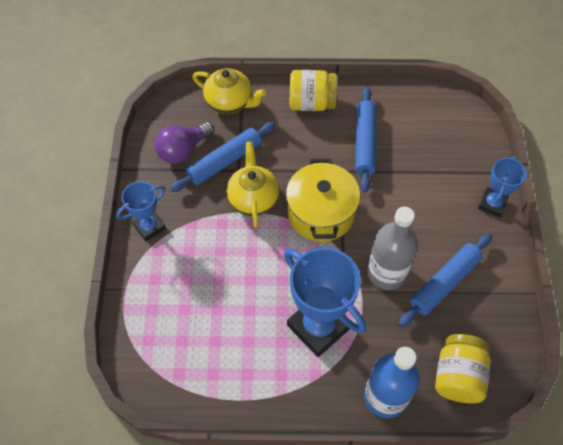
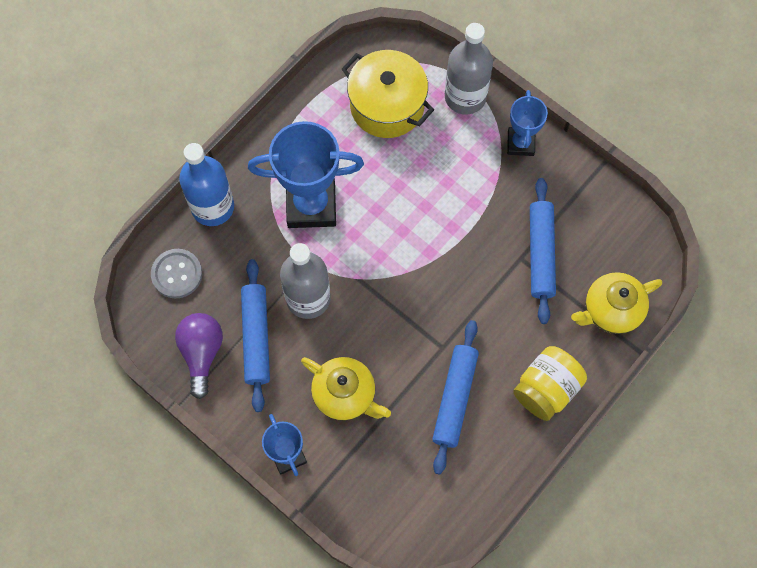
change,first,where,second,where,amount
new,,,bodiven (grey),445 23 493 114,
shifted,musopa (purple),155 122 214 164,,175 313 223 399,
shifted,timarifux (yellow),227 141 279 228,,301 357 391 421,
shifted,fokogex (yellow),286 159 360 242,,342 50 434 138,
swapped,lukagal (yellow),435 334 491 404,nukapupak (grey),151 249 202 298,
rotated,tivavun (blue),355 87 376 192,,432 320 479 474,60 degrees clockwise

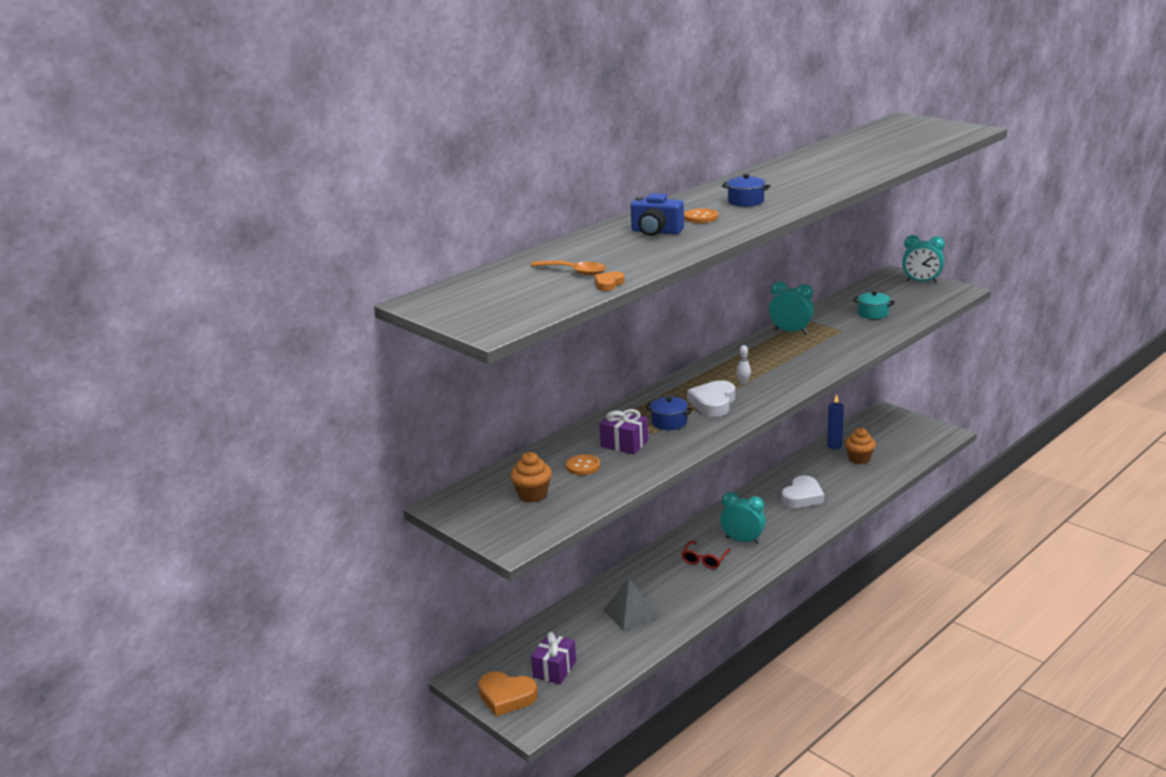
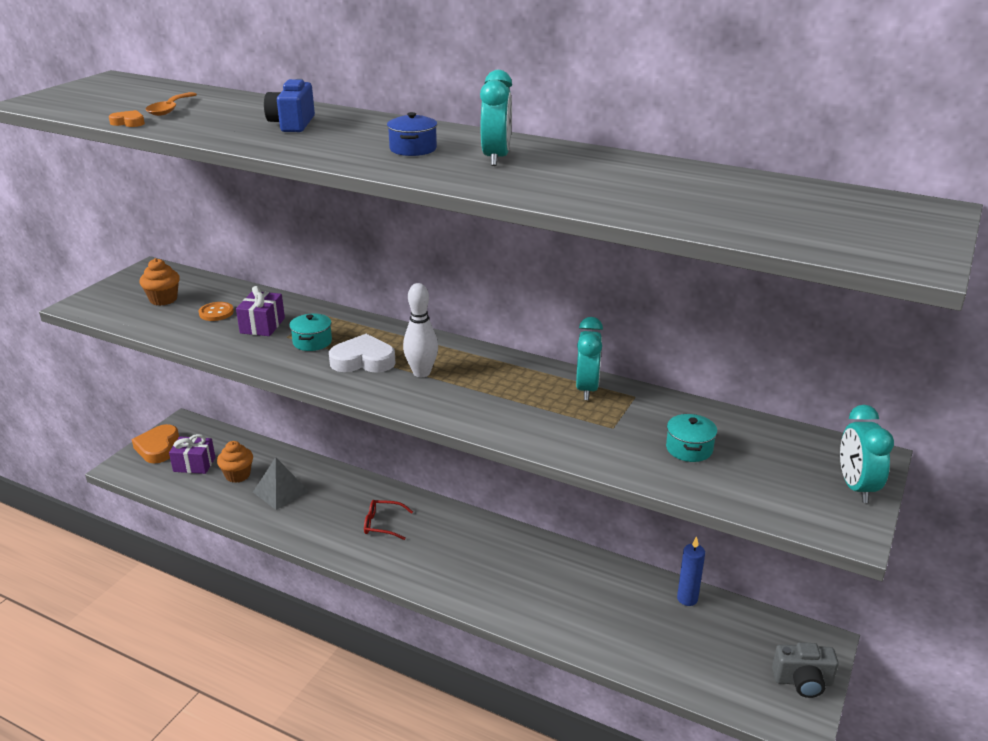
change,first,where,second,where,amount
gone,nukapupak (orange),684 208 718 223,,,
gone,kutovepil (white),781 475 824 508,,,
new,,,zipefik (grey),772 642 839 698,
shifted,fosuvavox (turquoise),720 492 766 544,,480 70 512 166,
shifted,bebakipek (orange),845 428 876 464,,217 441 253 483,
repainted,fokogex (blue),645 397 693 430,fokogex (turquoise),289 314 332 351,
scaled,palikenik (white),736 345 751 384,,403 283 438 377,x1.96

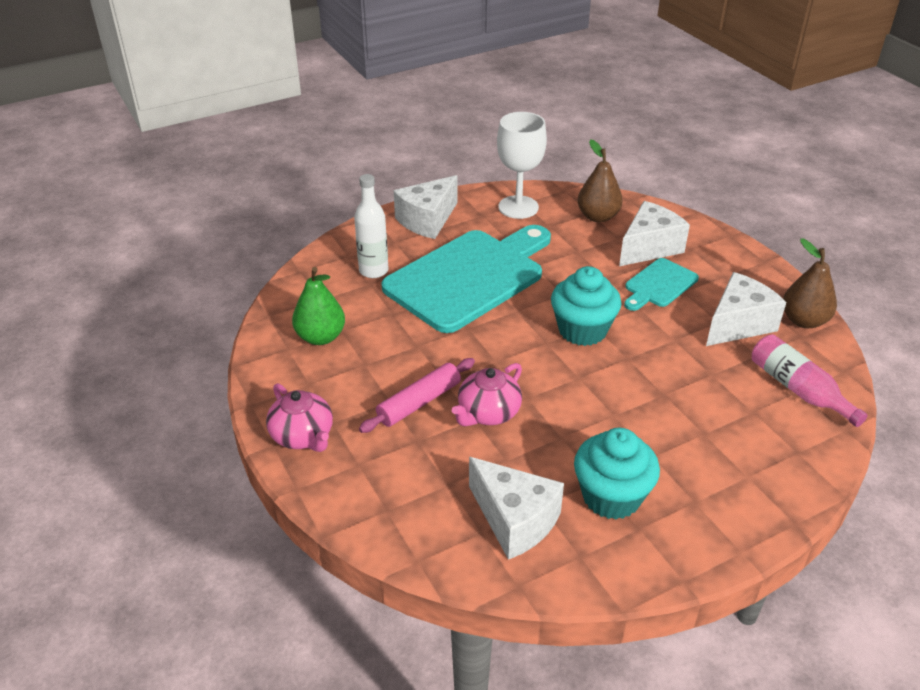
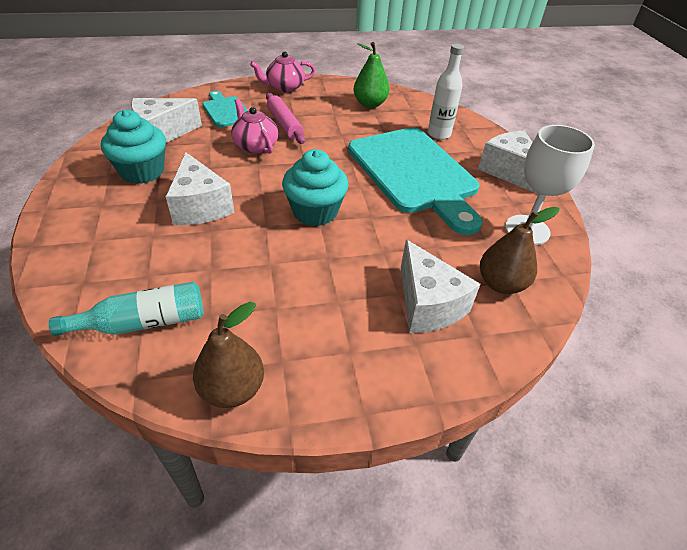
change,first,where,second,where,amount
shifted,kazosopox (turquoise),624 258 699 311,,203 91 248 128,
shifted,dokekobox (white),706 272 786 346,,166 152 234 225,
repainted,bodiven (pink),752 335 868 427,bodiven (turquoise),49 282 203 336,

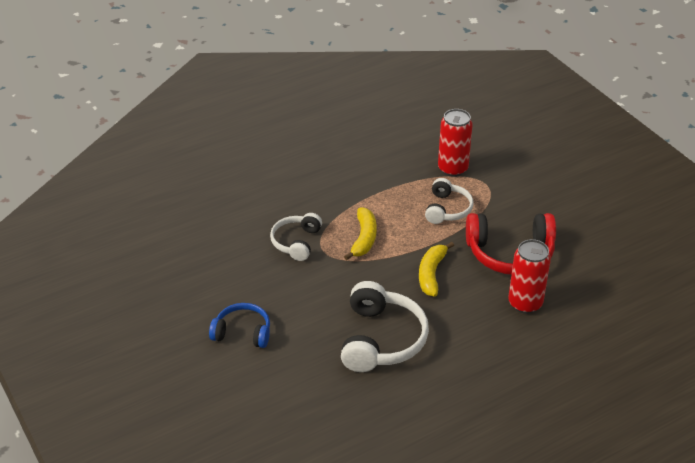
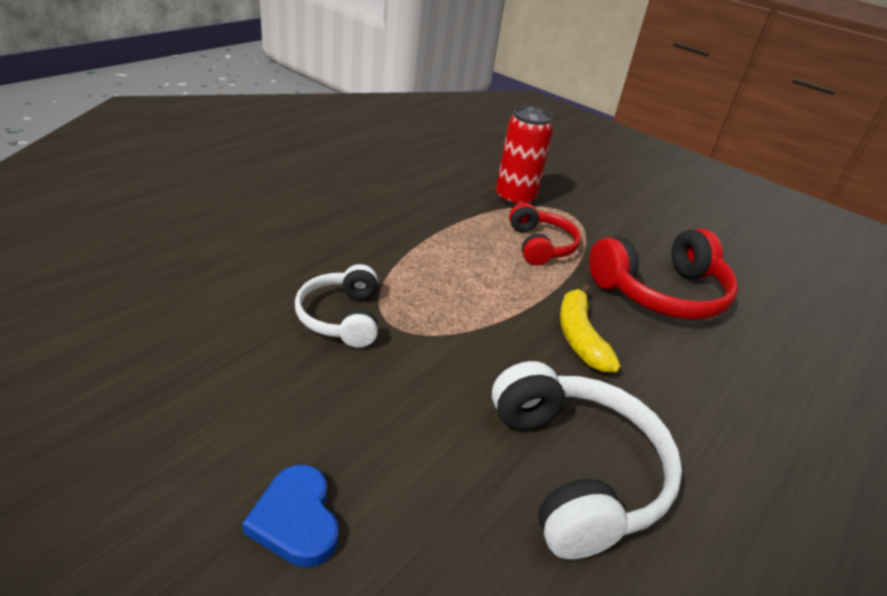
change,first,where,second,where,amount
gone,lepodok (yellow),344 208 377 260,,,
gone,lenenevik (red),508 239 551 314,,,
swapped,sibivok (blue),209 303 270 348,kutovepil (blue),242 464 338 568,
repainted,sibivok (white),425 178 473 224,sibivok (red),509 203 581 265,

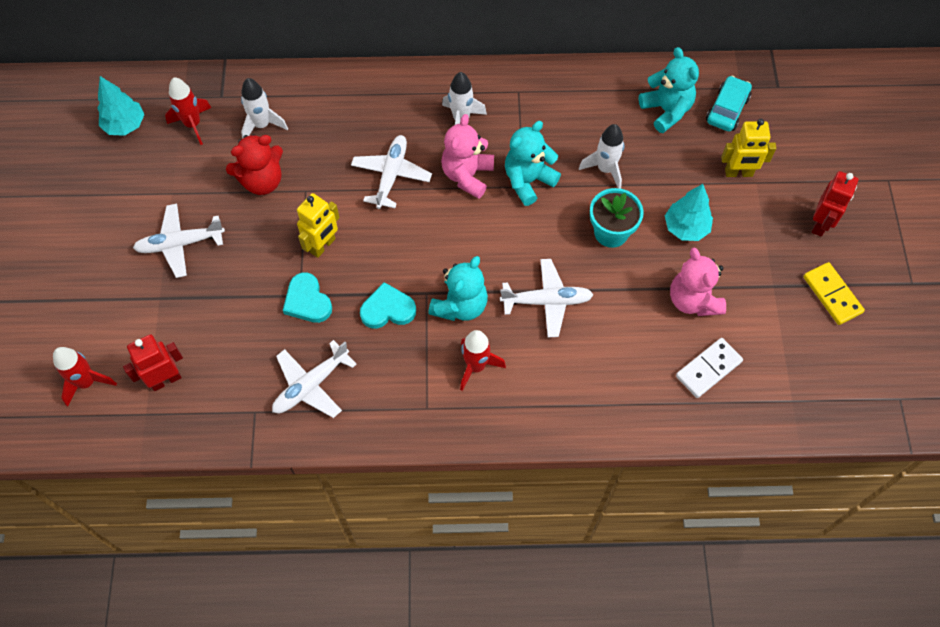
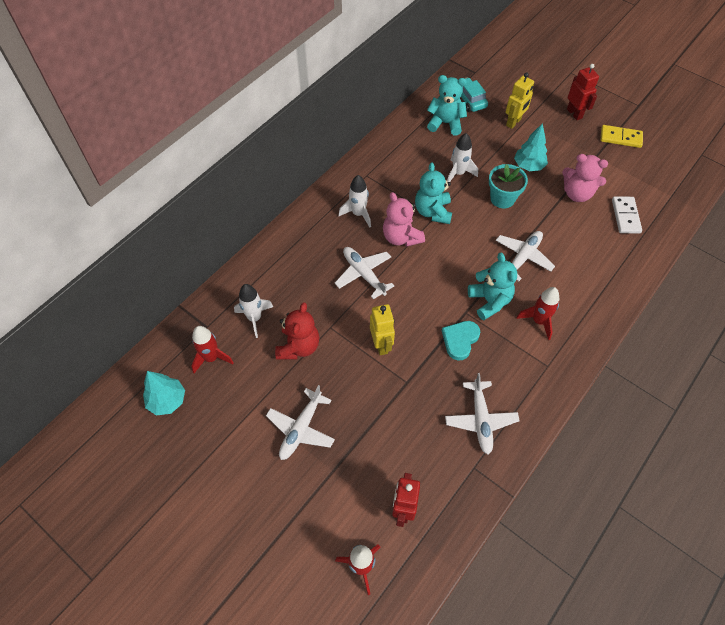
change,first,where,second,where,amount
gone,kutovepil (turquoise),283 273 332 323,,,

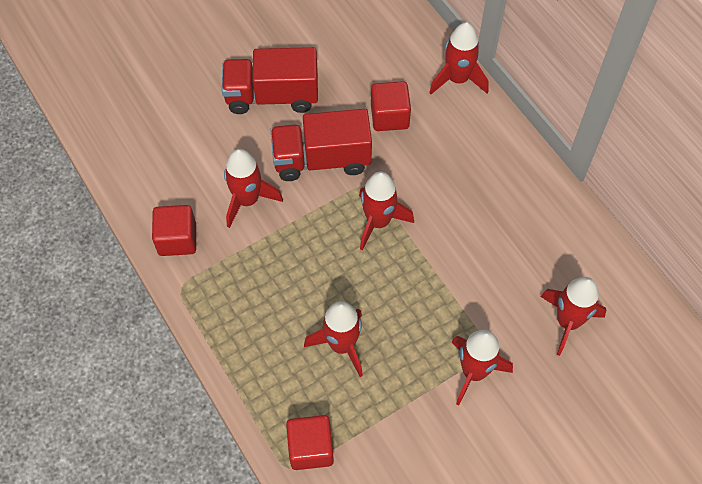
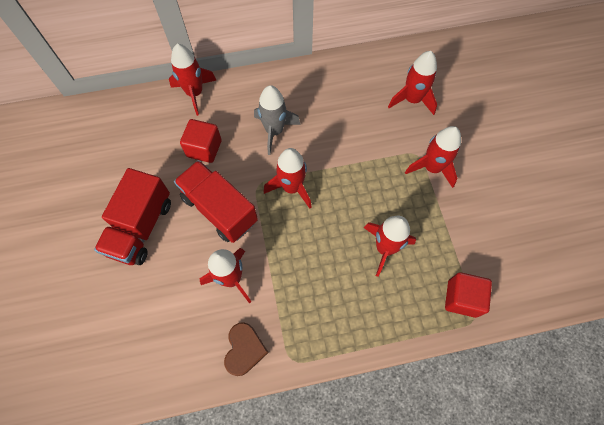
change,first,where,second,where,amount
new,,,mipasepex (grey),254 85 301 155,
swapped,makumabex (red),152 205 196 256,kutovepil (brown),224 322 269 376,
rotated,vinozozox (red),270 109 372 181,,174 160 258 243,120 degrees clockwise

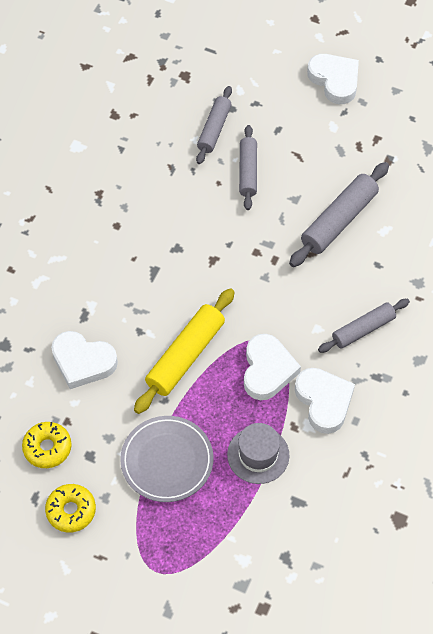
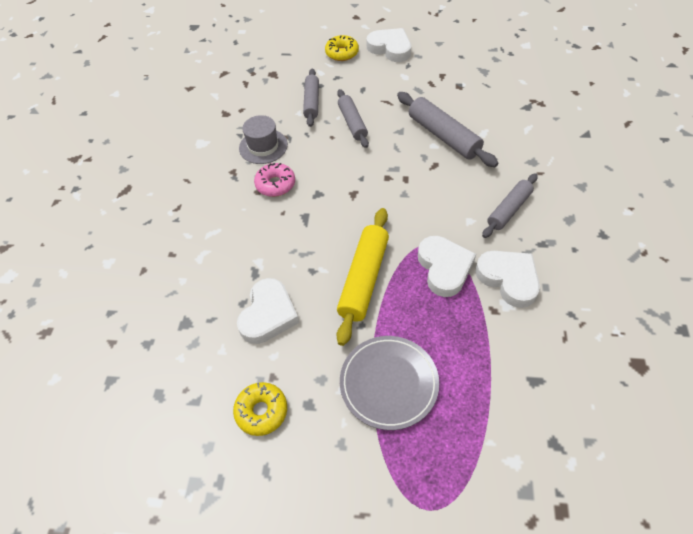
change,first,where,second,where,amount
new,,,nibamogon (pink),254 163 295 197,
shifted,nibamogon (yellow),45 484 96 533,,325 35 359 61,
shifted,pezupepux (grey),227 423 290 484,,239 115 288 164,
rotated,kutovepil (white),51 331 118 389,,237 278 299 344,75 degrees counterclockwise
rotated,tivavun (grey),289 162 389 267,,397 92 498 167,60 degrees counterclockwise

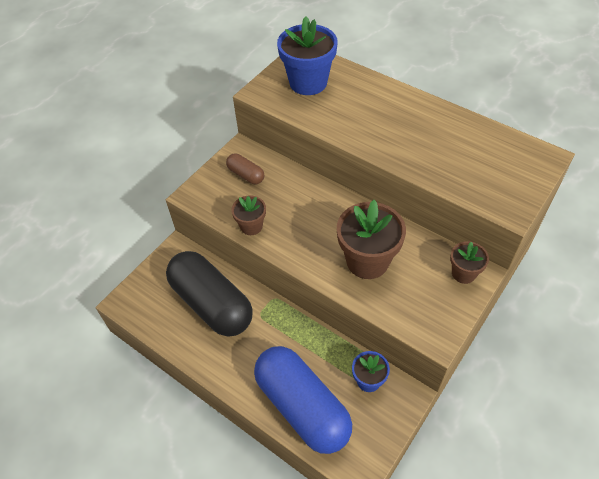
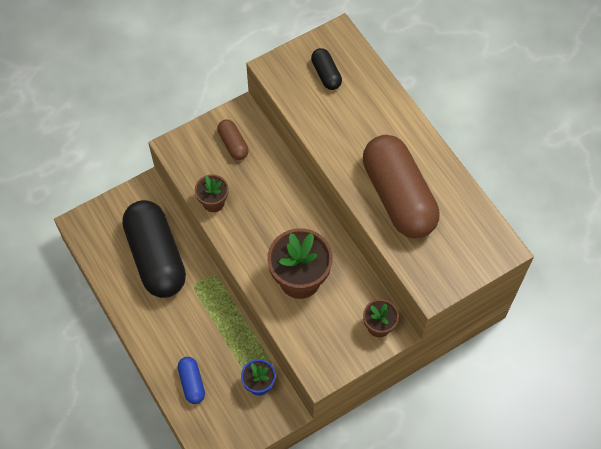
change,first,where,second,where,amount
new,,,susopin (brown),363 135 439 238,
swapped,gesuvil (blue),277 16 338 95,susopin (black),311 48 342 90,
scaled,susopin (blue),254 346 352 454,,178 357 205 404,x0.44

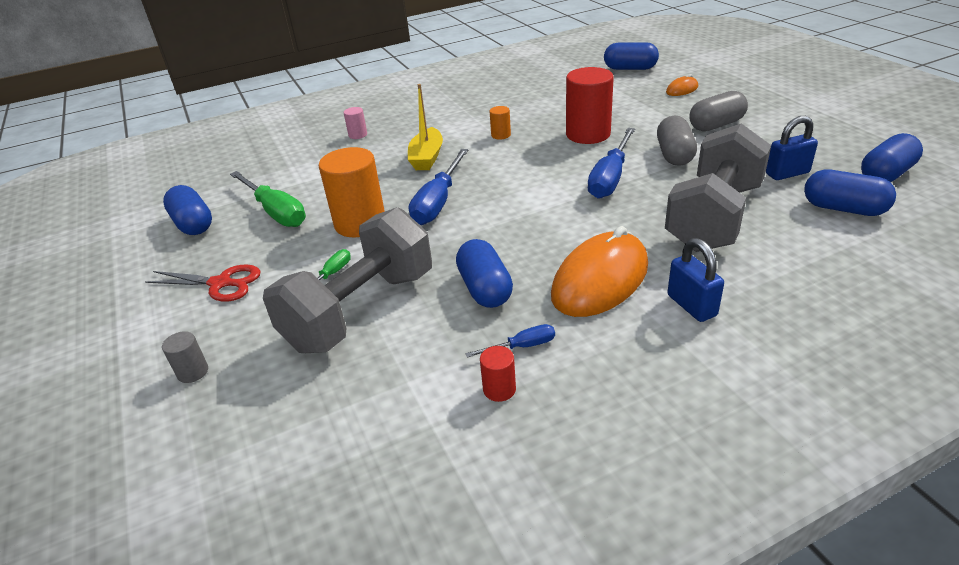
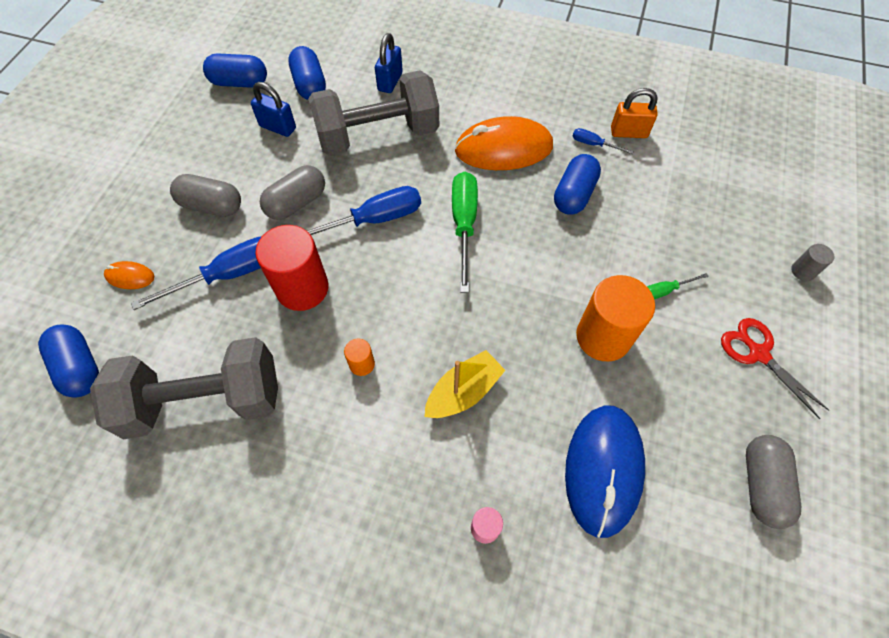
change,first,where,second,where,amount
new,,,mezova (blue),565 406 645 538,
shifted,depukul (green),230 171 306 227,,452 172 478 293,
shifted,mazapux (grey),263 207 432 353,,90 337 278 439,
shifted,depukul (blue),409 149 469 225,,131 237 261 310,
shifted,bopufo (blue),667 238 724 322,,375 33 403 93,
swapped,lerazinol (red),480 346 516 402,bopufo (orange),611 88 658 138,
repainted,susopin (blue),163 185 212 235,susopin (grey),746 435 801 529,

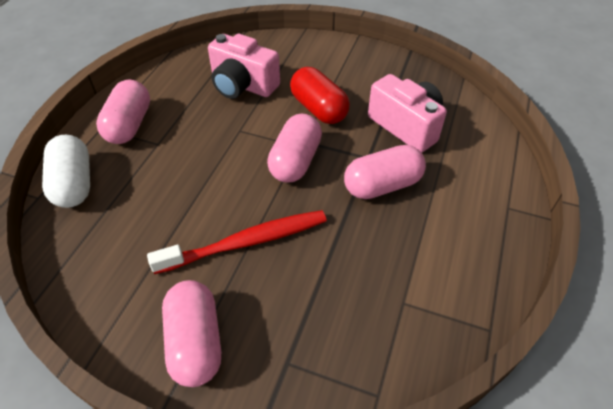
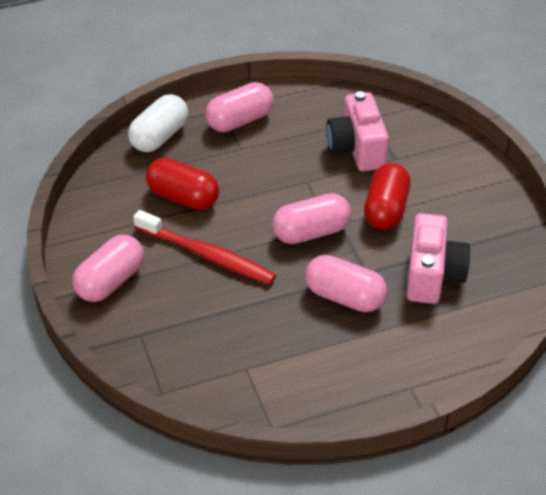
change,first,where,second,where,amount
new,,,susopin (red),146 158 219 210,

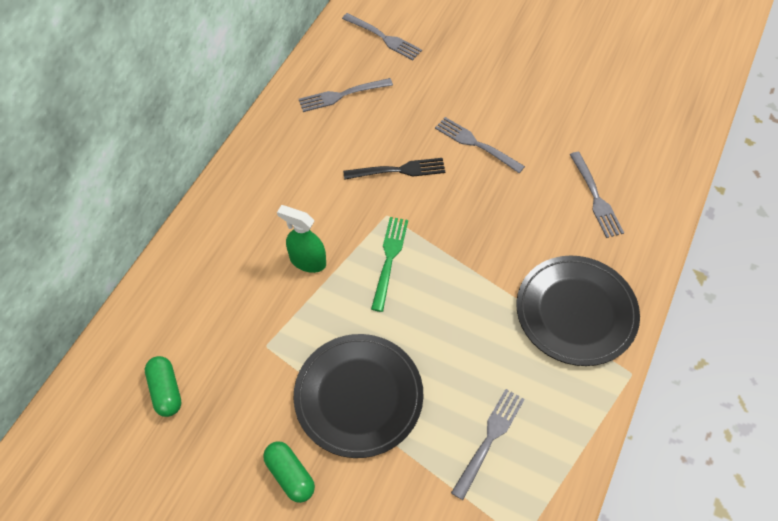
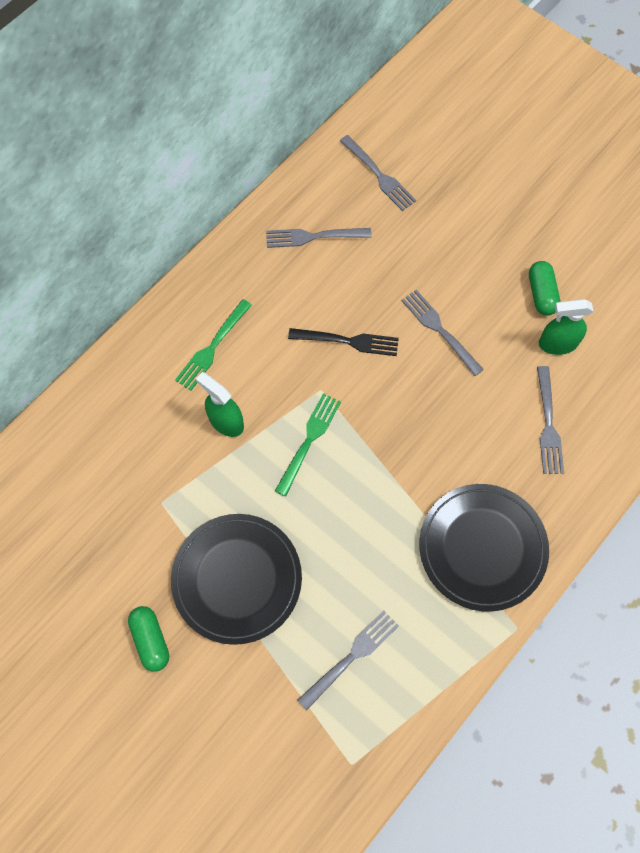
change,first,where,second,where,amount
new,,,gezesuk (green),175 299 252 391,
new,,,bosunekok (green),539 299 594 355,
shifted,susopin (green),145 356 182 417,,529 261 560 315,

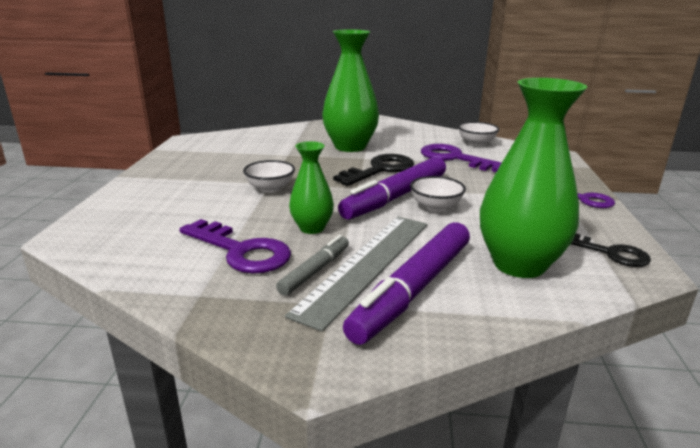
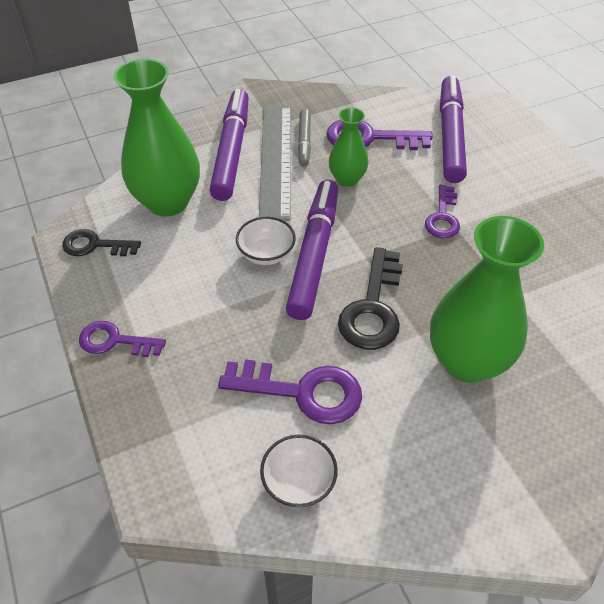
change,first,where,second,where,amount
new,,,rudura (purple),440 75 467 183,
swapped,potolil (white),243 160 295 193,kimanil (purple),425 185 460 238,

